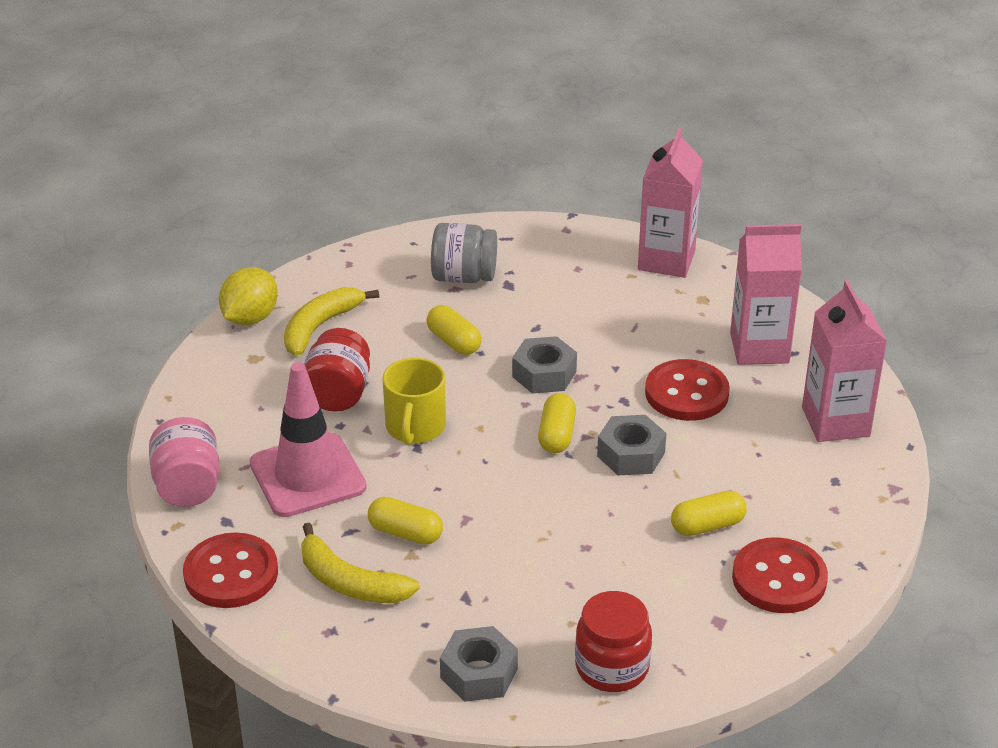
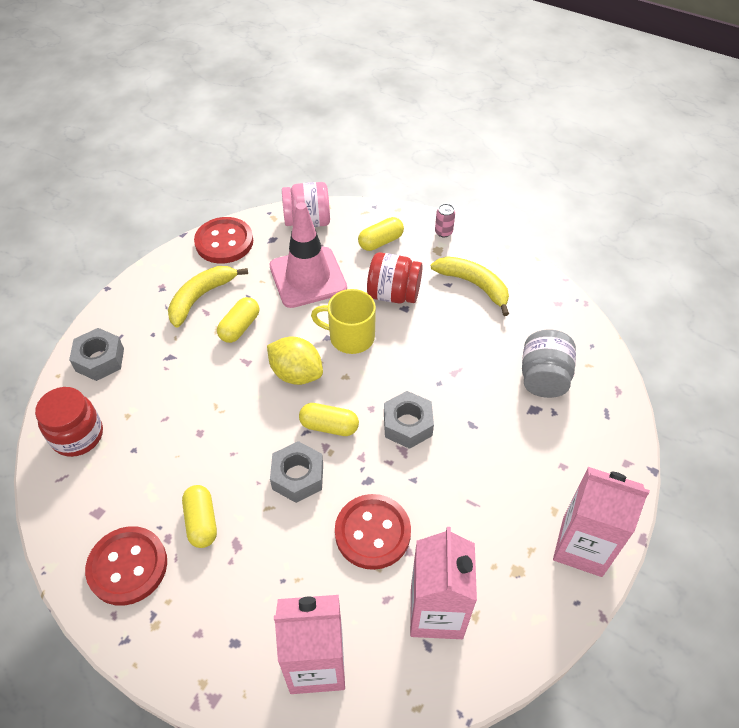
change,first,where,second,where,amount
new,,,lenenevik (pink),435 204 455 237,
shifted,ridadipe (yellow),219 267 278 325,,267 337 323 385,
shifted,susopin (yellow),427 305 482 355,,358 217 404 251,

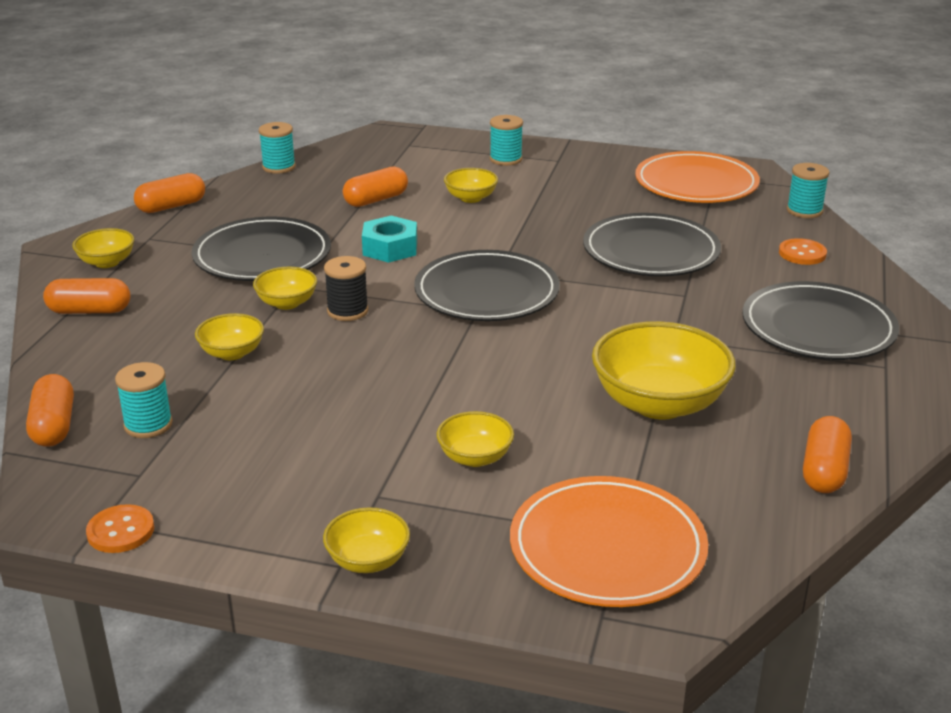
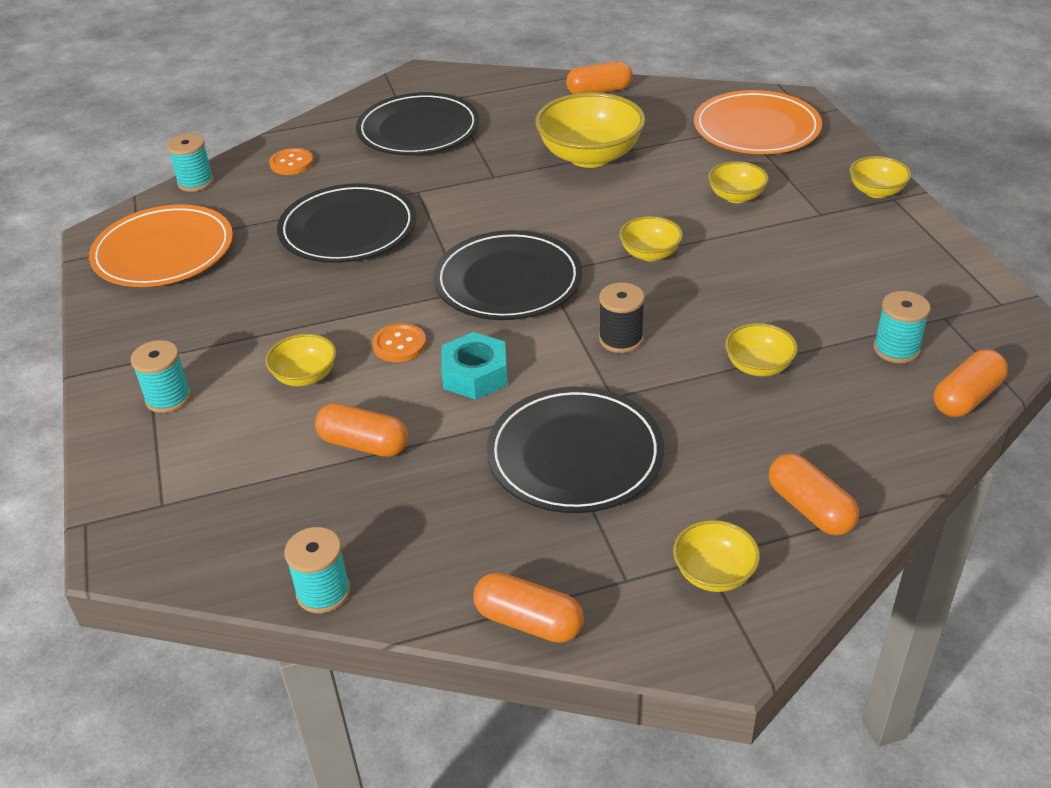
change,first,where,second,where,amount
shifted,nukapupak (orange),86 504 154 553,,372 323 426 362,
shifted,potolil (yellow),253 267 317 310,,619 216 683 261,

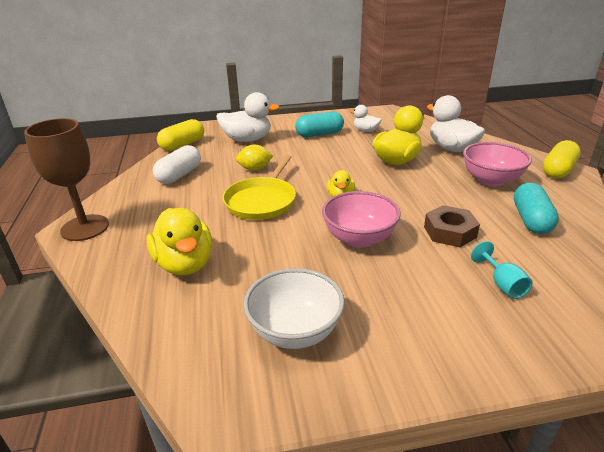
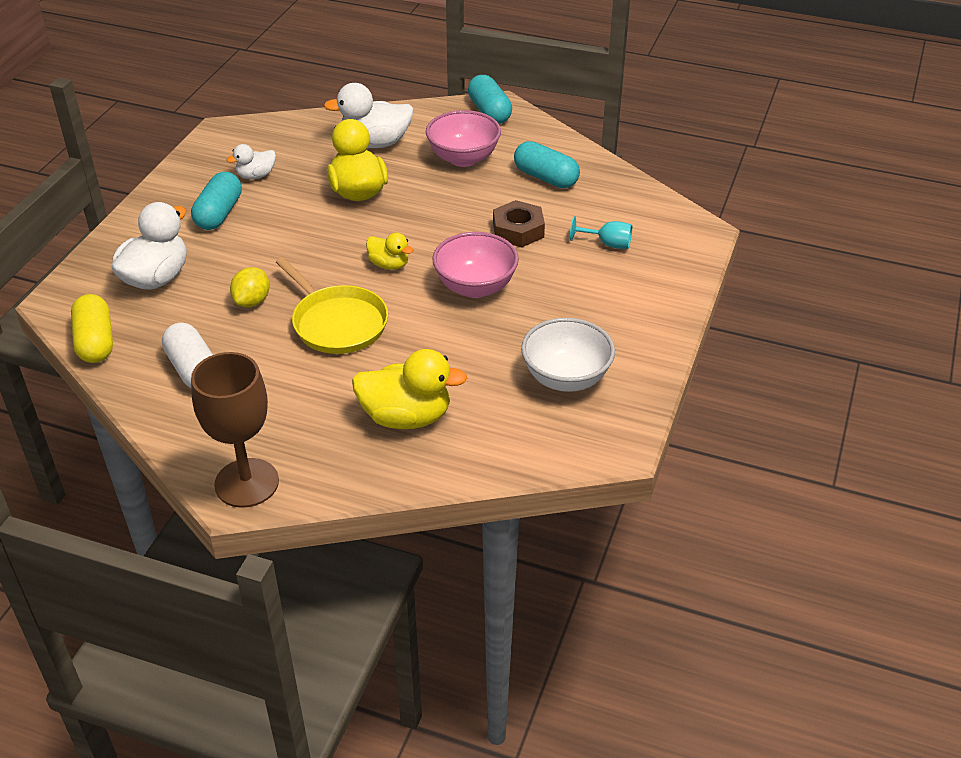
change,first,where,second,where,amount
repainted,susopin (yellow),543 140 581 179,susopin (turquoise),468 75 512 124,

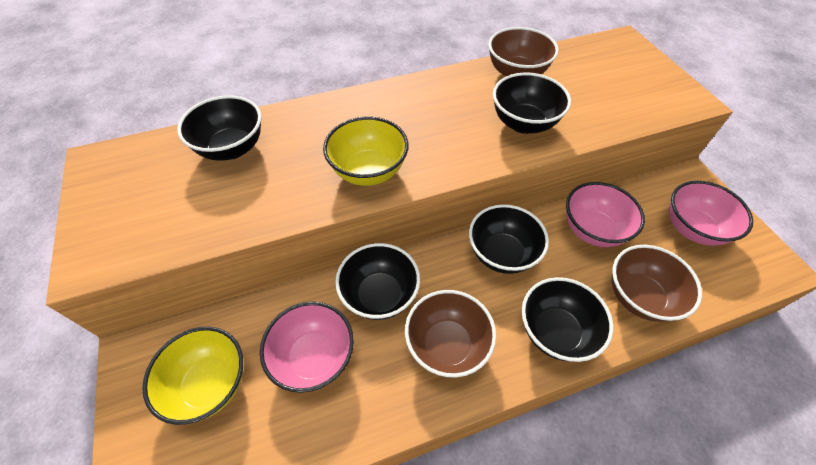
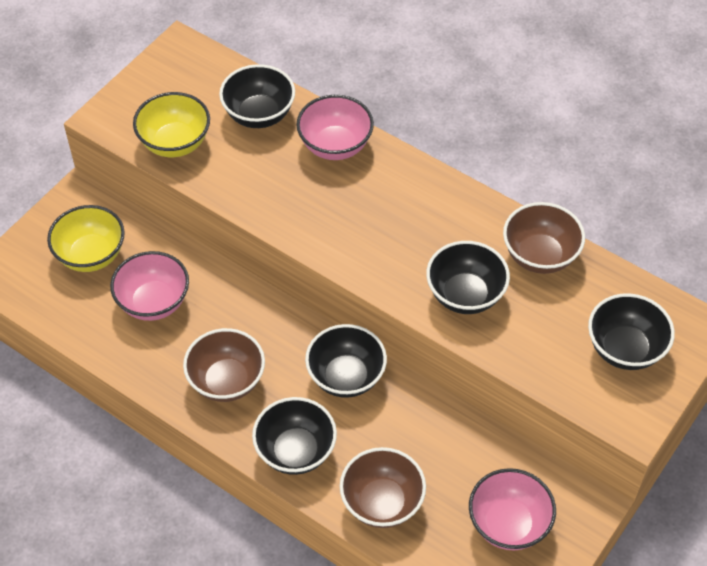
change,first,where,second,where,amount
shifted,potolil (yellow),323 117 409 186,,133 92 210 157,
shifted,potolil (black),335 243 420 320,,588 293 675 370,
shifted,potolil (pink),566 182 645 247,,296 95 374 160,

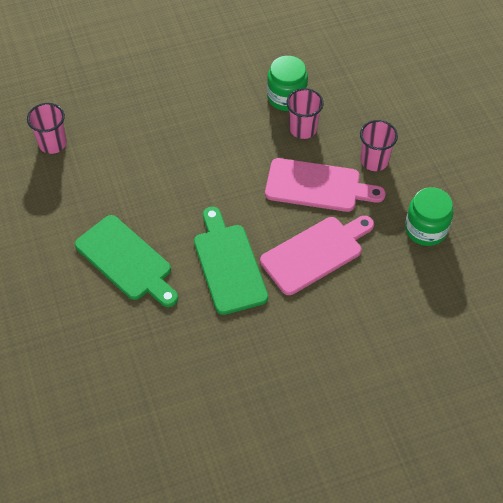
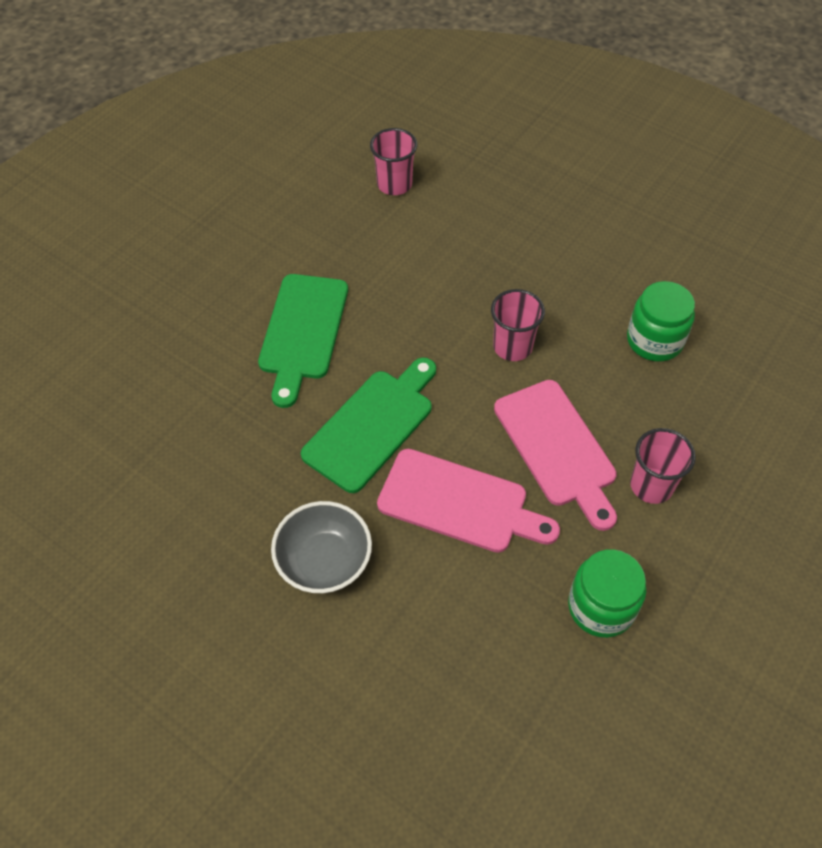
change,first,where,second,where,amount
new,,,potolil (grey),271 501 372 593,
shifted,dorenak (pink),287 88 324 139,,491 289 545 361,

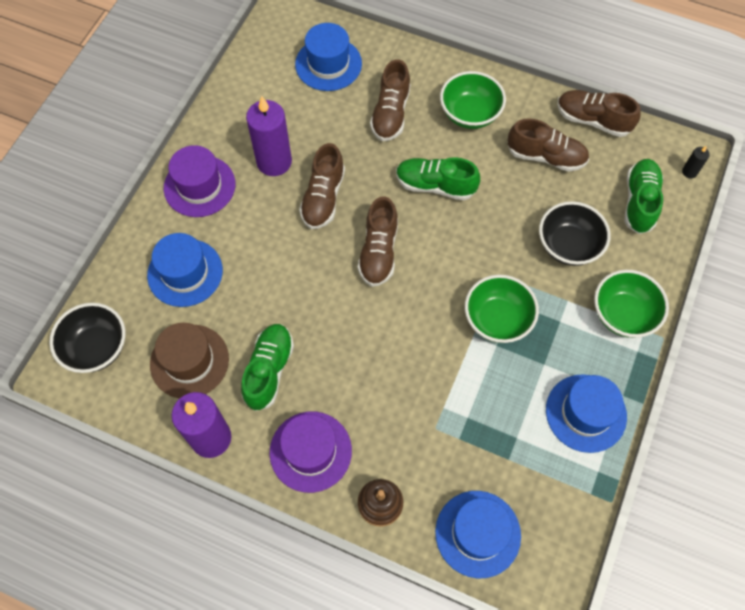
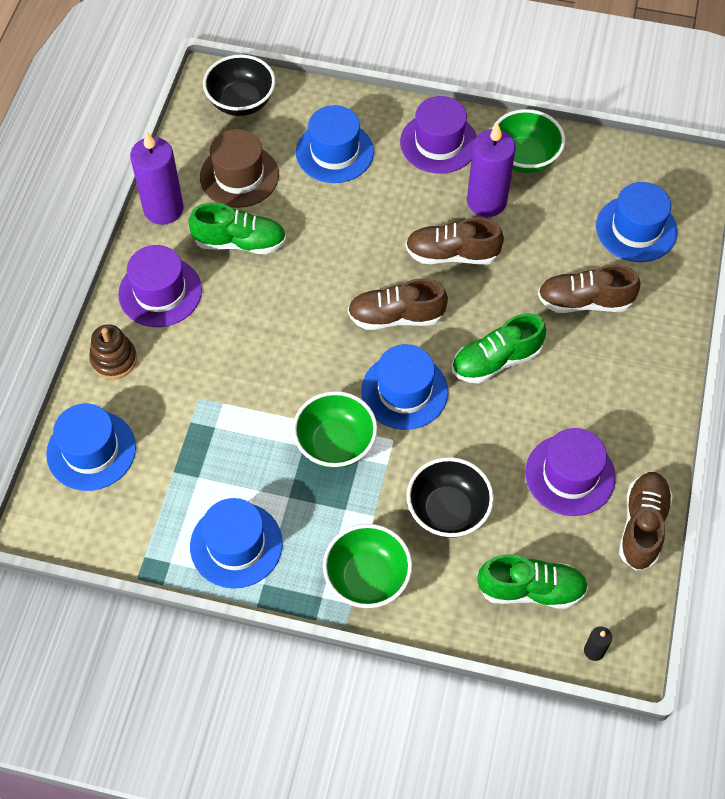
change,first,where,second,where,amount
new,,,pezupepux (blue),361 344 448 430,
shifted,potolil (green),440 71 506 129,,492 109 565 173,
swapped,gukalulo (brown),507 118 589 172,pezupepux (purple),525 428 616 516,
rotated,gukalulo (green),396 157 480 200,,452 313 546 384,120 degrees counterclockwise

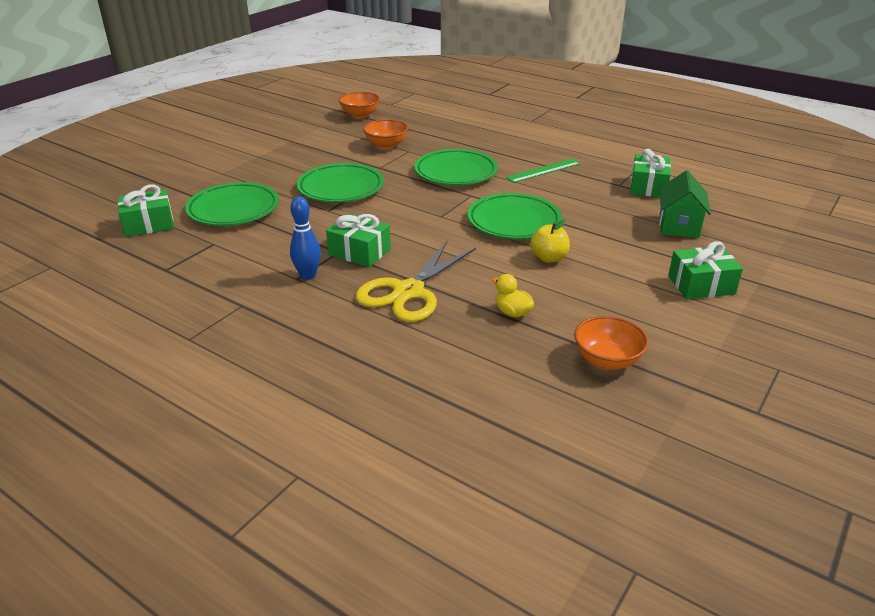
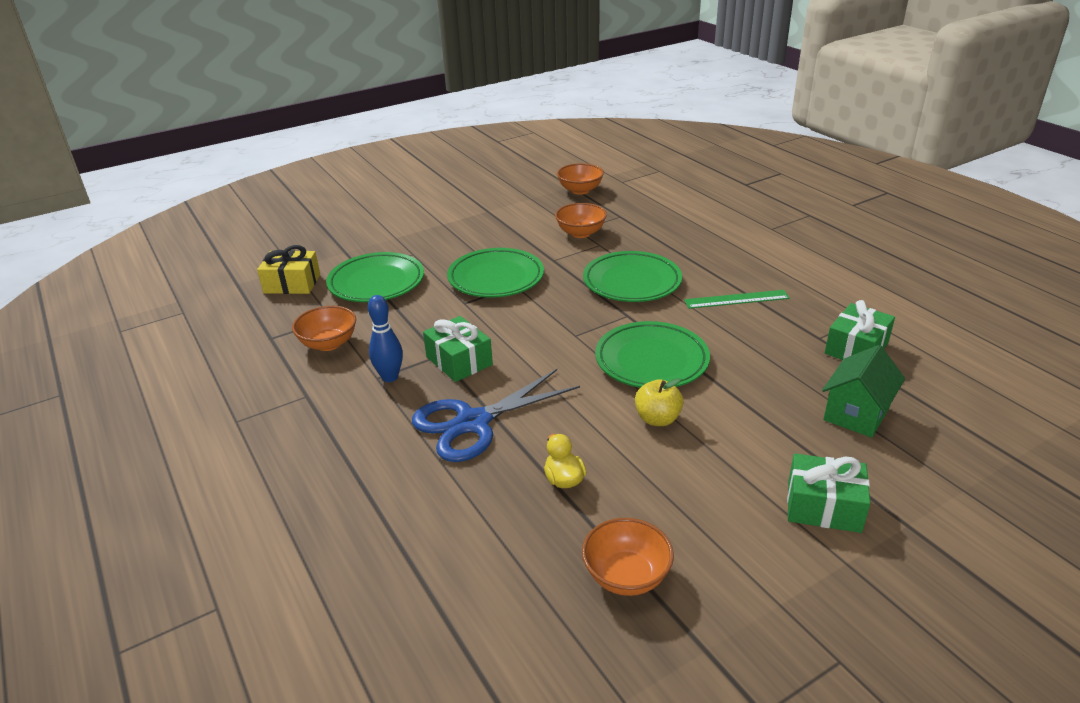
change,first,where,second,where,amount
new,,,potolil (orange),292 306 356 351,
repainted,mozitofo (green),118 184 174 237,mozitofo (yellow),257 245 320 294,
repainted,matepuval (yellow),356 241 476 322,matepuval (blue),412 369 580 462,

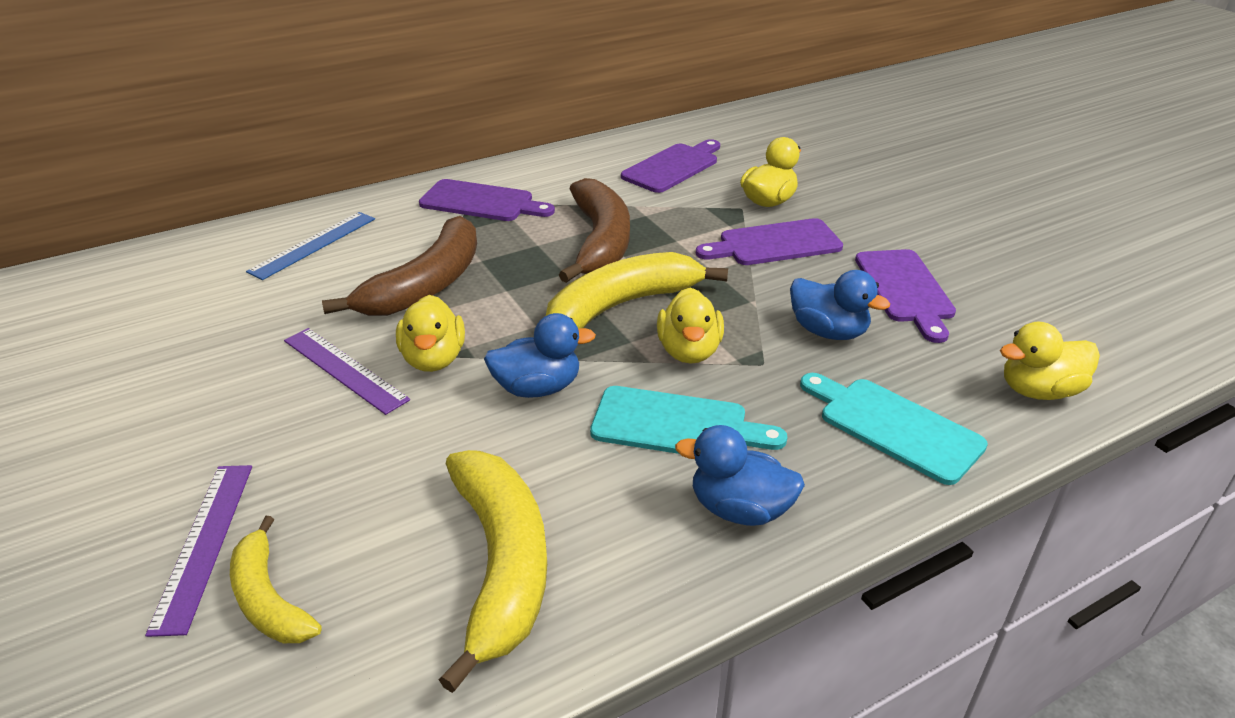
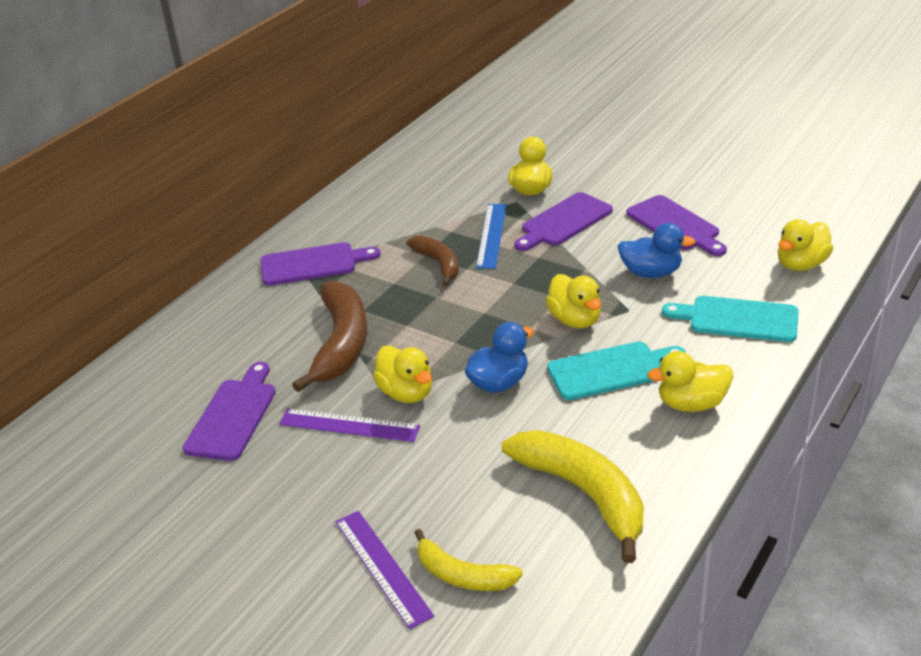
change,first,where,second,where,amount
gone,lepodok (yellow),546 252 728 329,,,
shifted,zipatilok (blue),246 212 375 280,,476 204 506 269,
shifted,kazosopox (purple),621 139 720 193,,183 362 276 461,
repainted,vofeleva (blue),675 425 805 526,vofeleva (yellow),647 351 733 412,
scaled,lepodok (brown),559 178 630 283,,407 236 459 286,x0.58

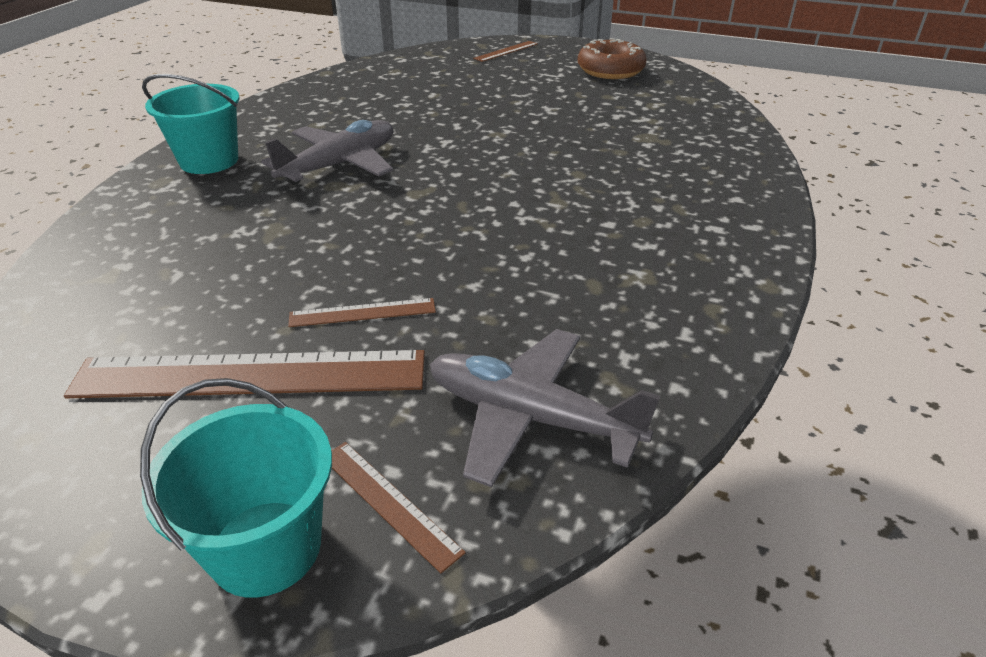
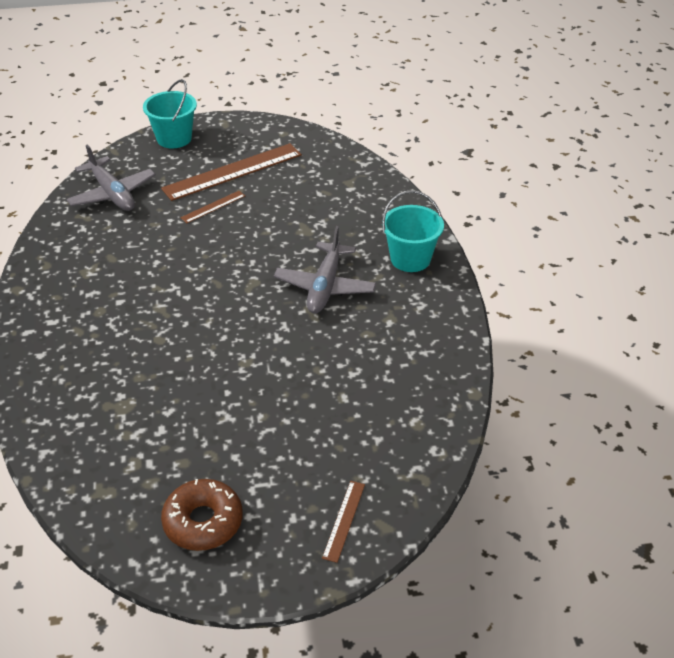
change,first,where,second,where,amount
gone,zipatilok (brown),332 442 466 574,,,
rotated,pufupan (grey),430 329 660 488,,66 144 156 211,60 degrees clockwise

